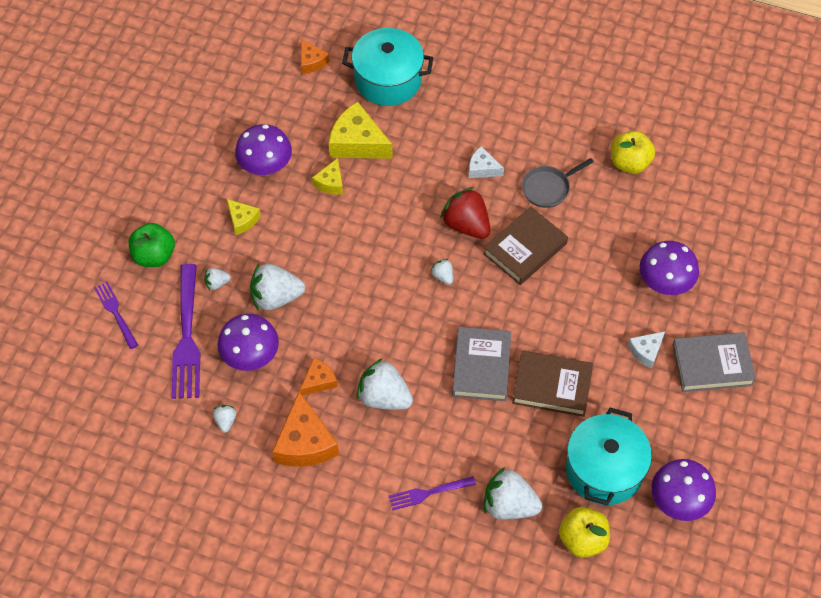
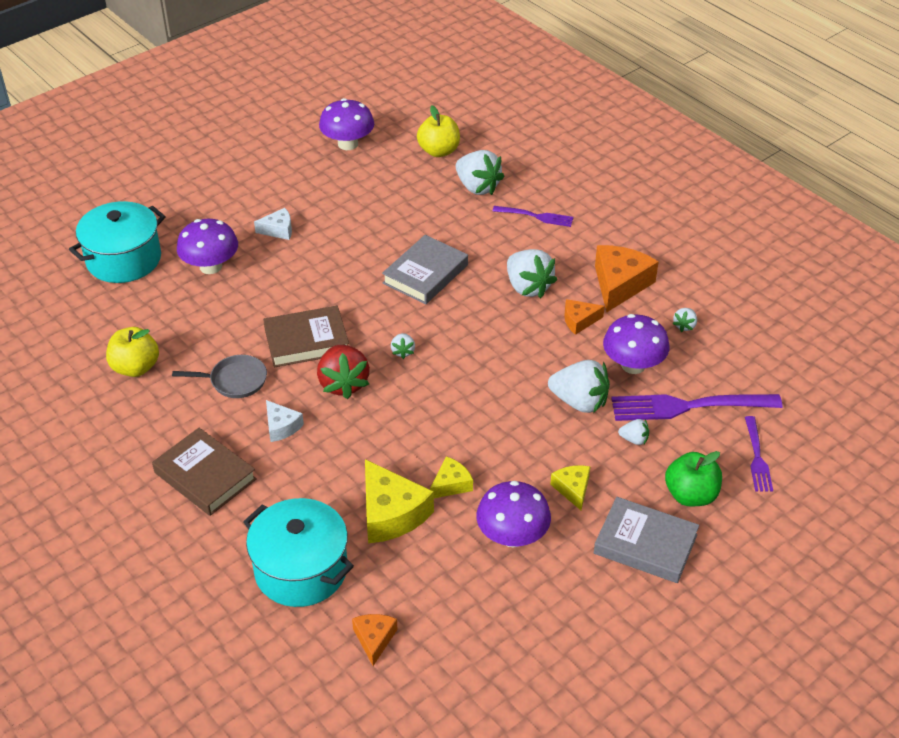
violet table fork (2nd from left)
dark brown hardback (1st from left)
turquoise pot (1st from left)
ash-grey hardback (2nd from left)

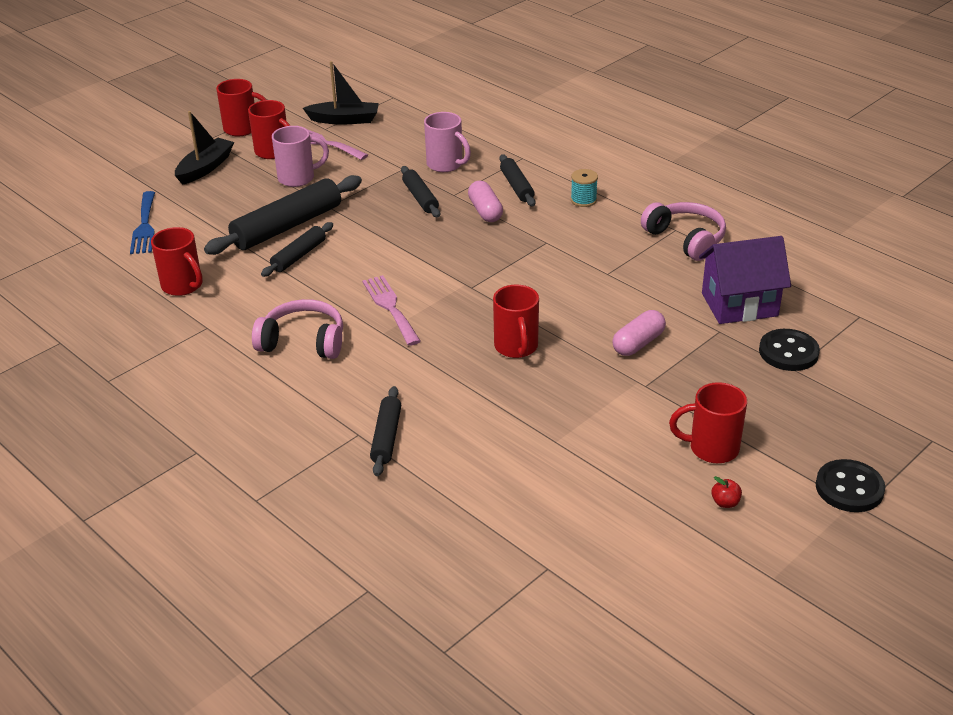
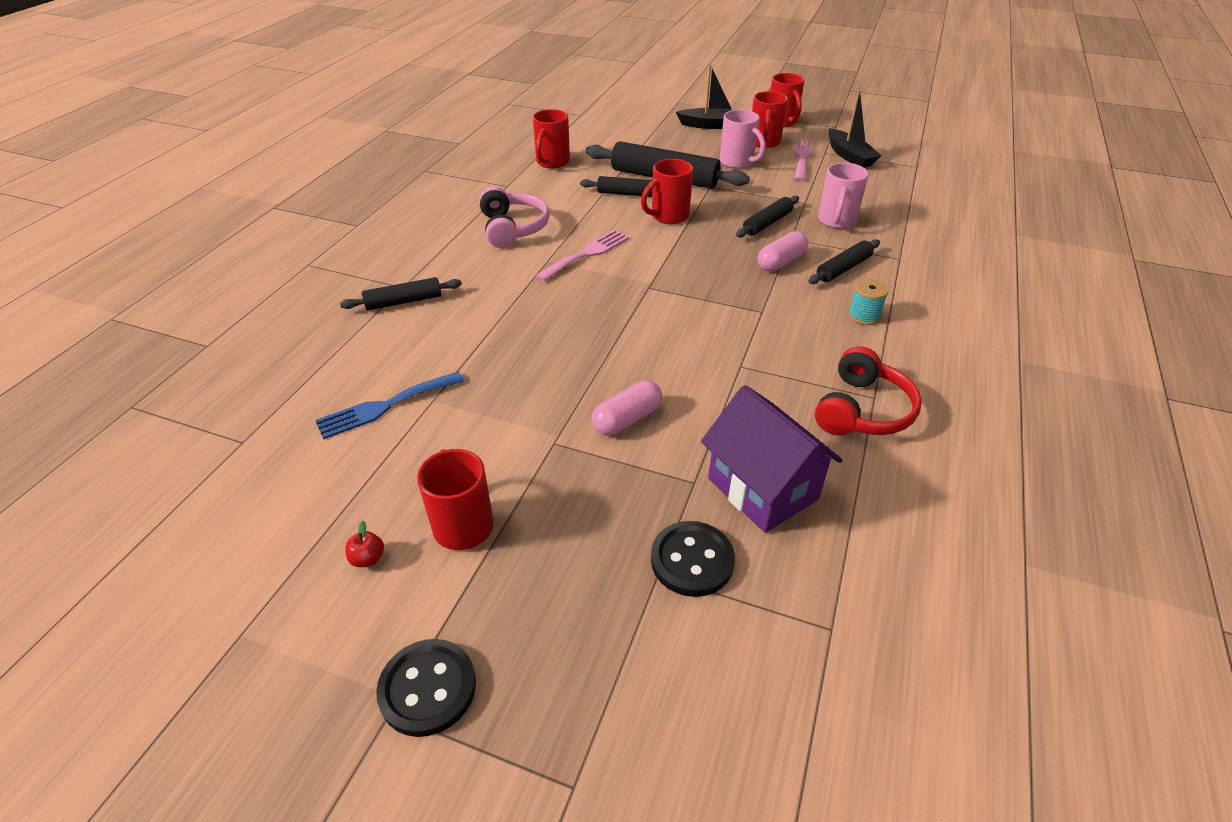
royal blue table fork
scarlet mug (3rd from left)
rosy capsule (1st from left)
scarlet headphones

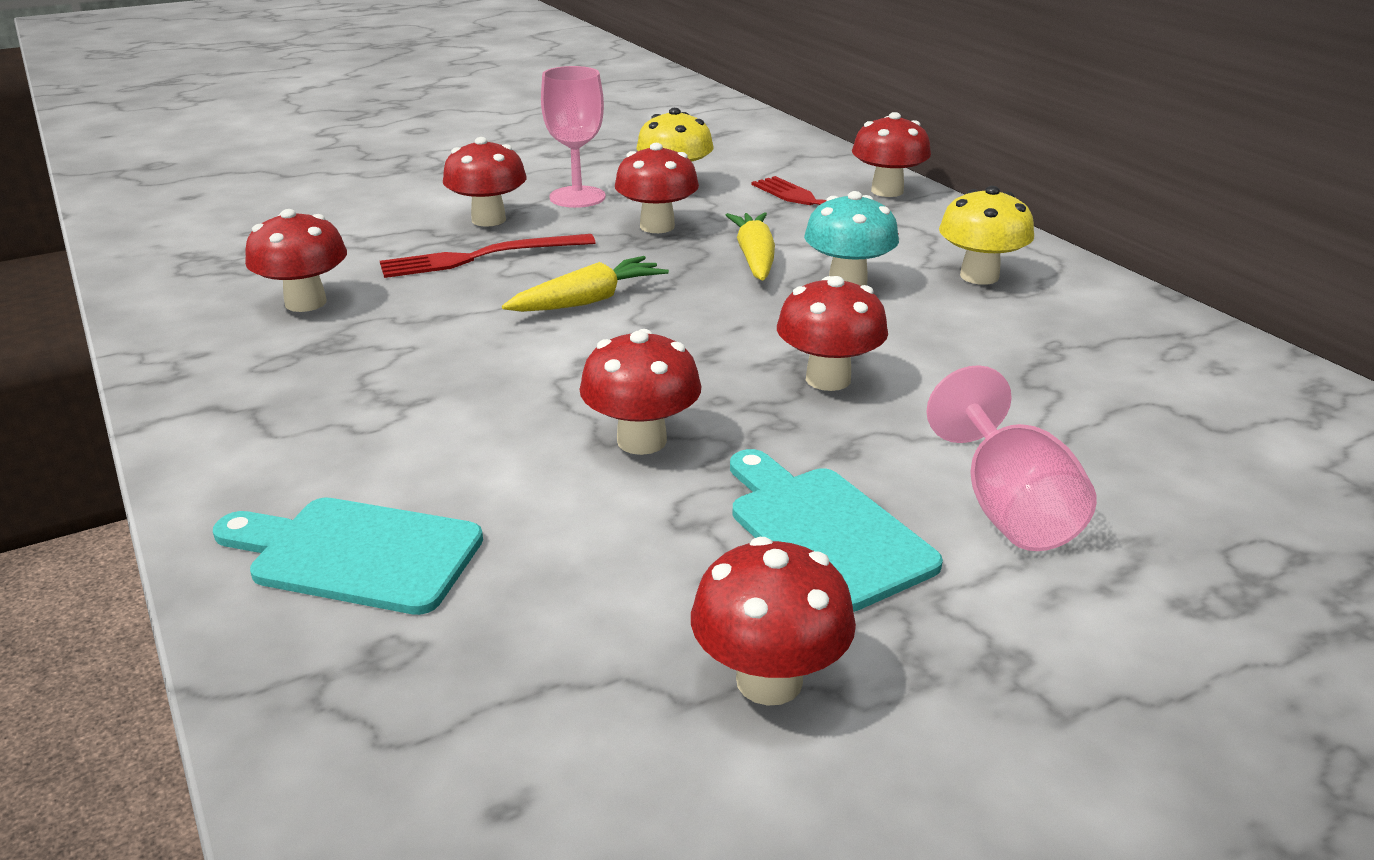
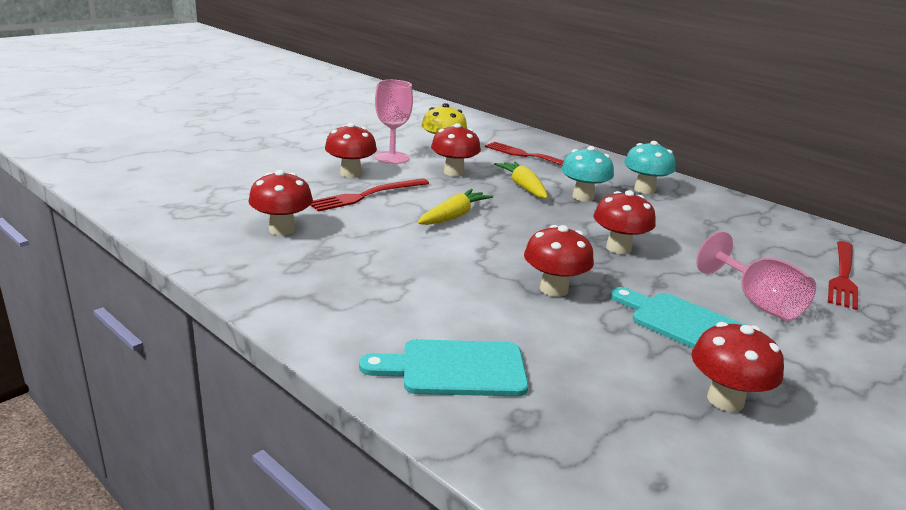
scarlet toadstool (7th from left in the first image)
turquoise toadstool (2nd from left)
scarlet table fork (3rd from left)

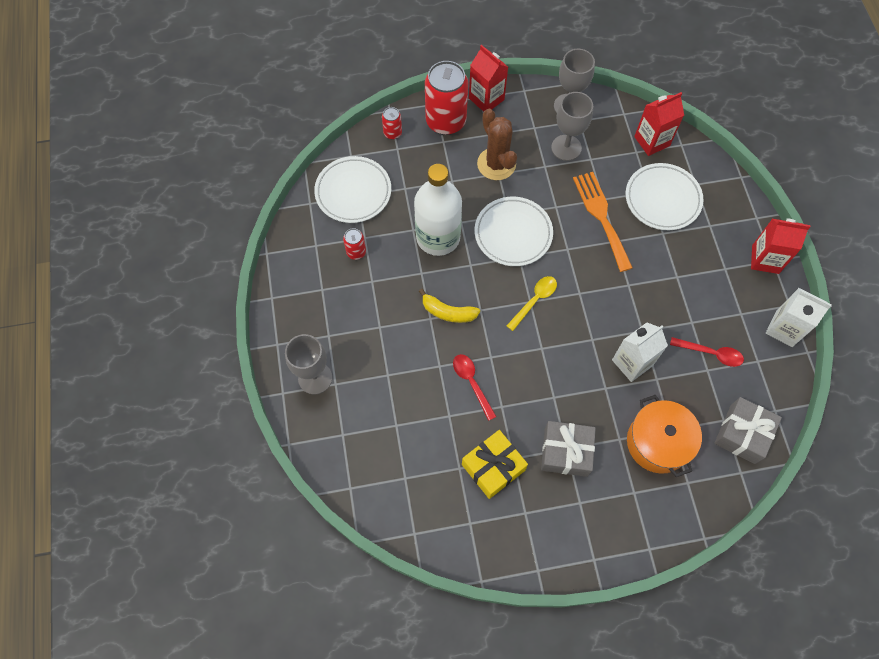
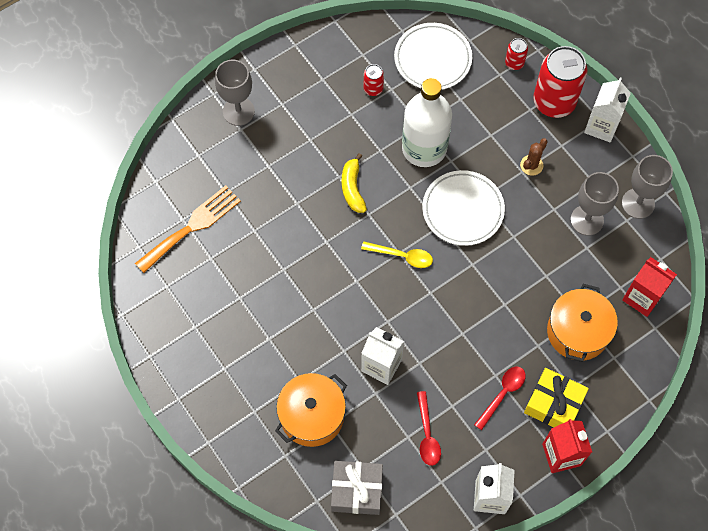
scarlet tablespoon (2nd from left)
golden gift
snow-white carton (3rd from left)
dark brown cactus
ash-grey gift (1st from left in the first image)
orange table fork
orange pot (2nd from left)

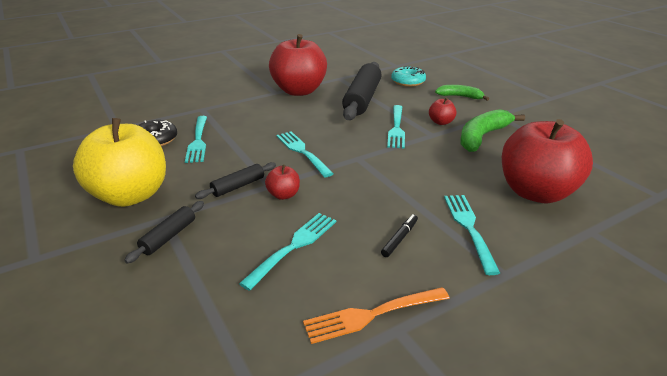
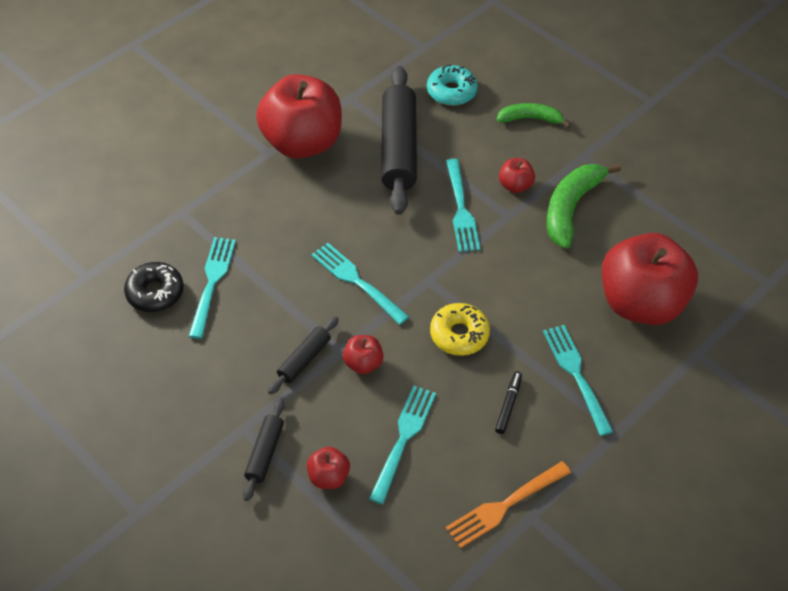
golden apple
turquoise table fork (1st from left)
scarlet apple (2nd from left)
golden donut

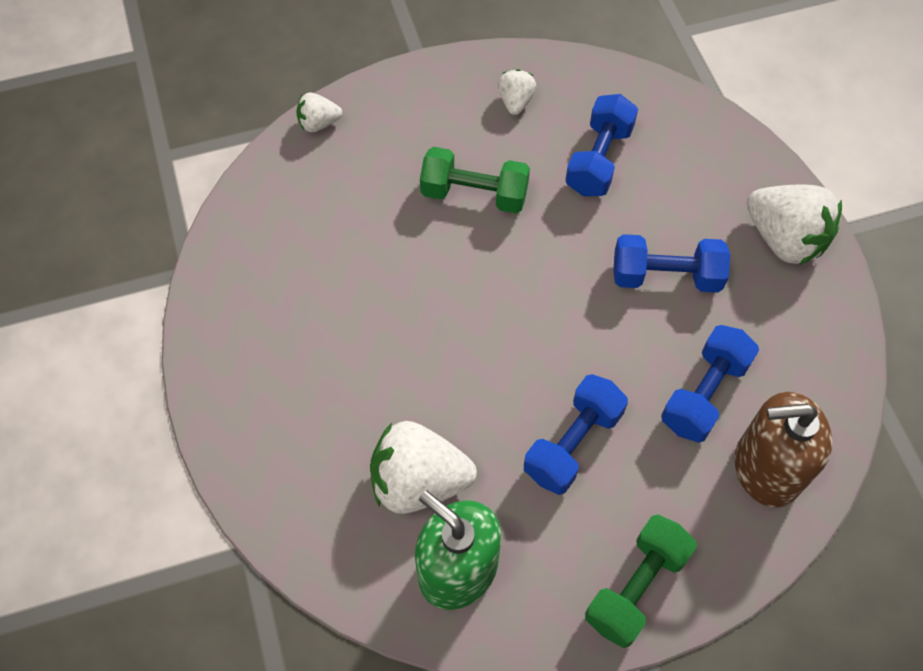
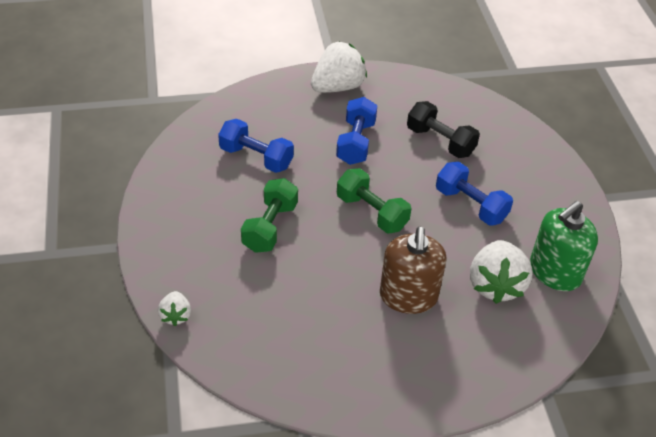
snow-white toy strawberry (3rd from left in the first image)
leaf-green dumbbell (2nd from left)
ebony dumbbell
dark brown soap pump

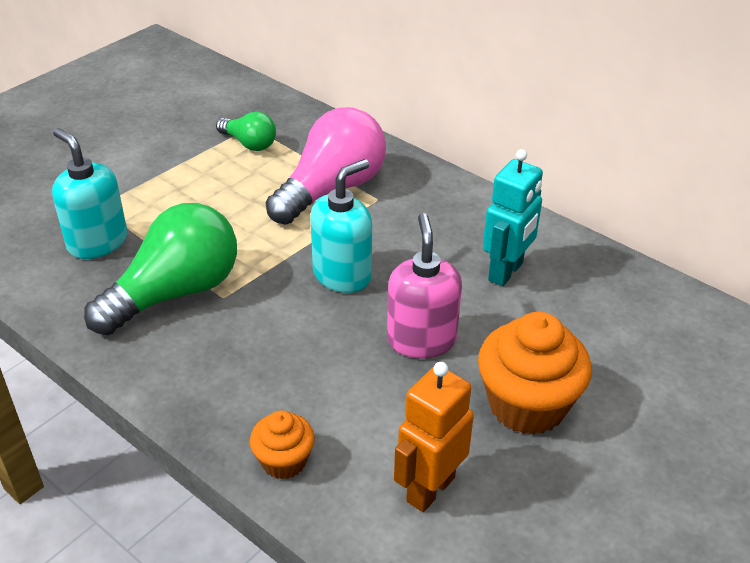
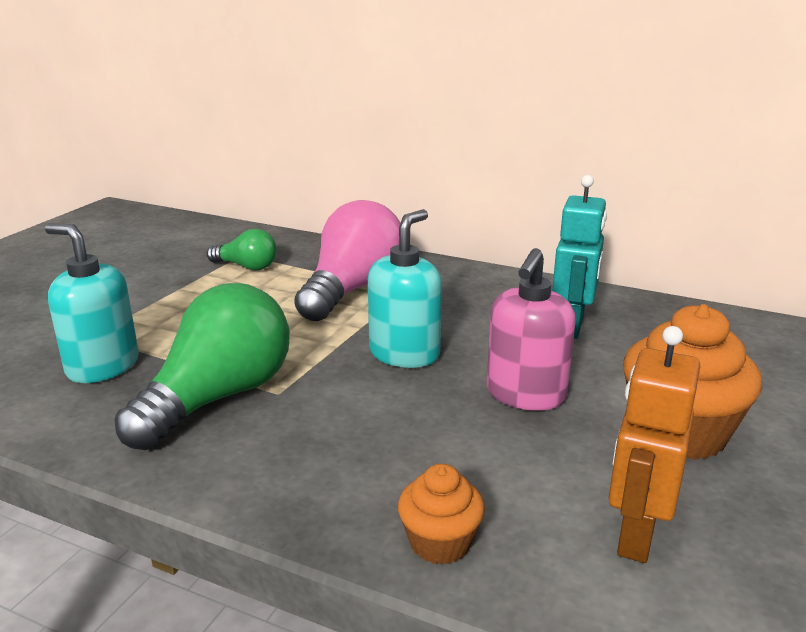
rosy soap pump

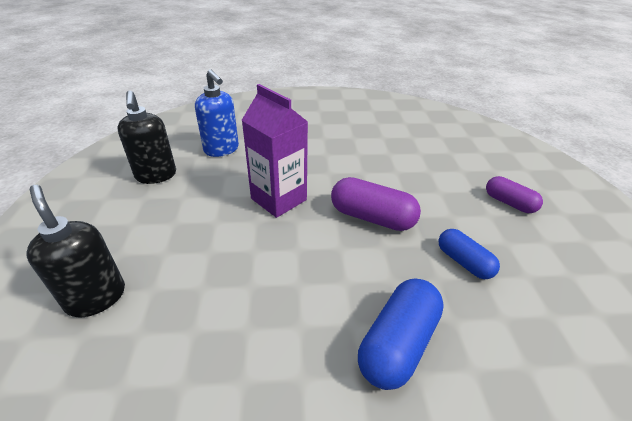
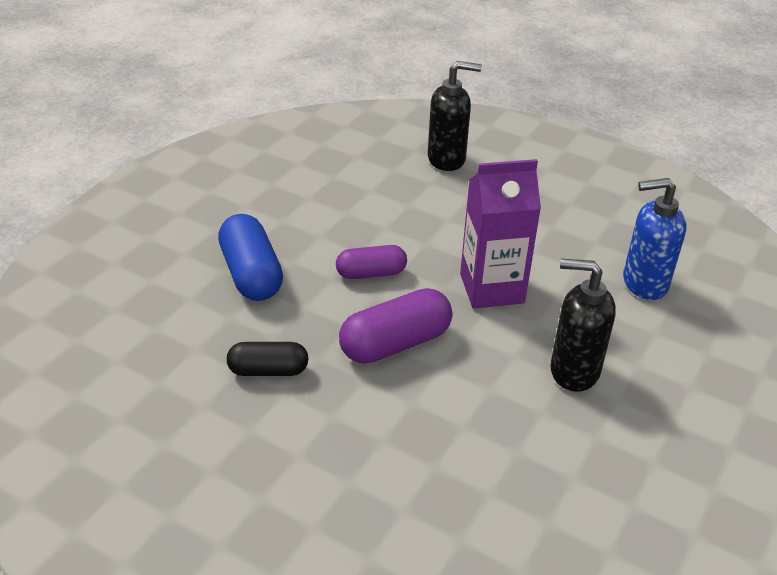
ebony soap pump (2nd from left)
ebony capsule
violet capsule (1st from left)

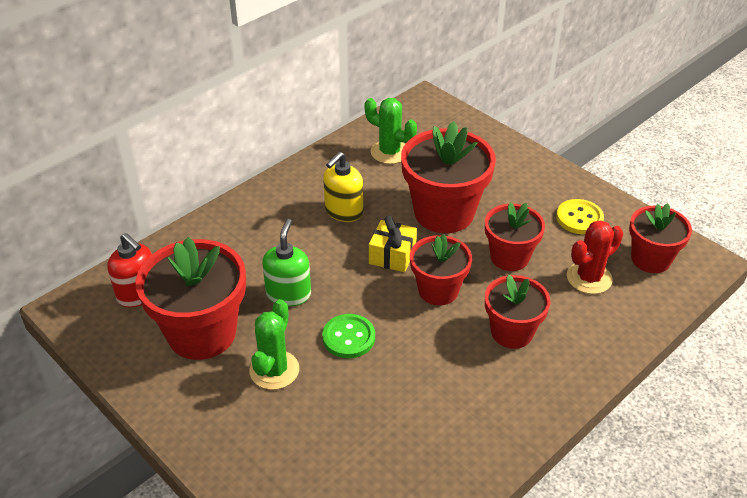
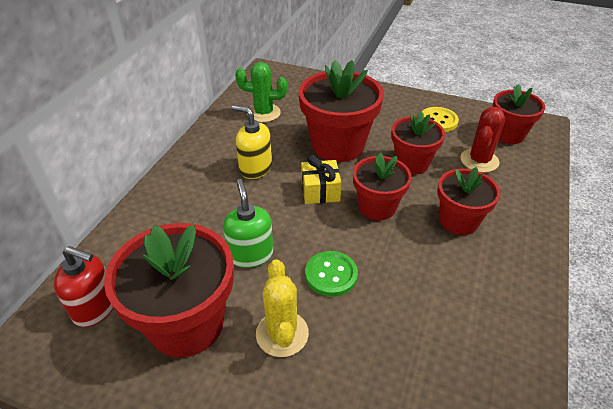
golden cactus
golden soap pump

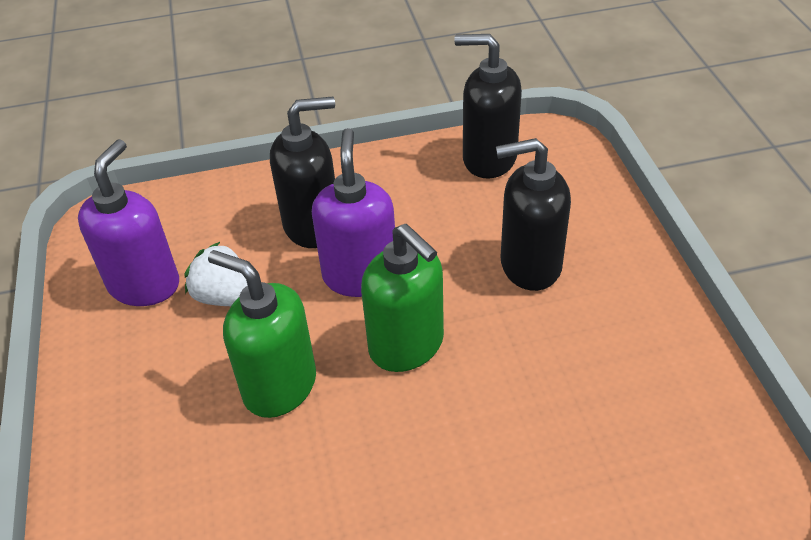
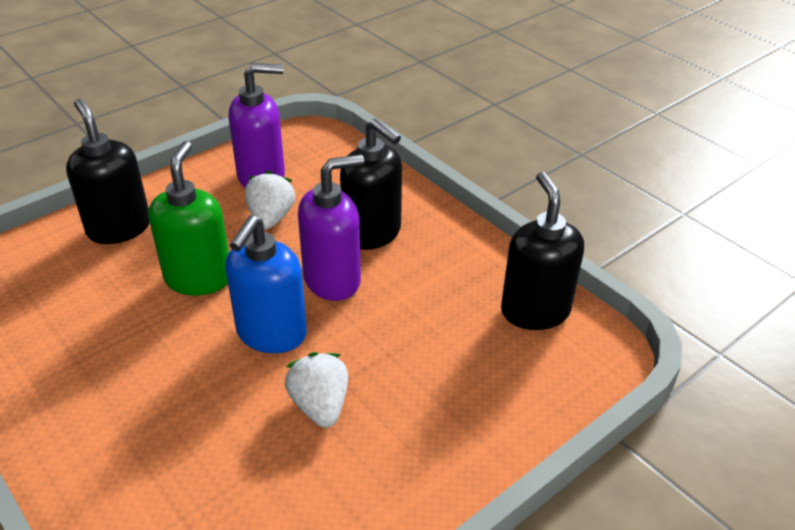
royal blue soap pump
ebony soap pump (1st from left)
snow-white toy strawberry (2nd from left)

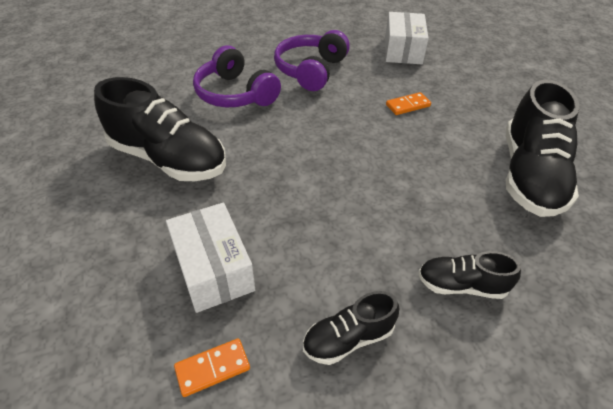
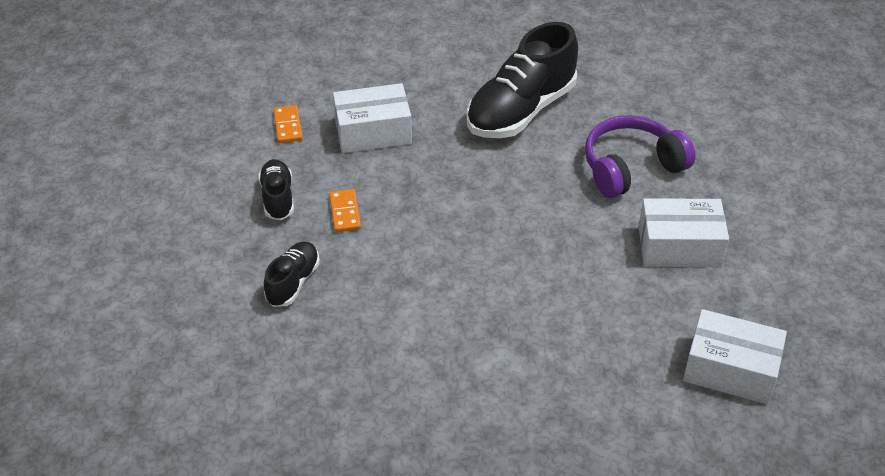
snow-white box (2nd from left)
orange domino tile (2nd from left)
ebony shoe (4th from left in the first image)

